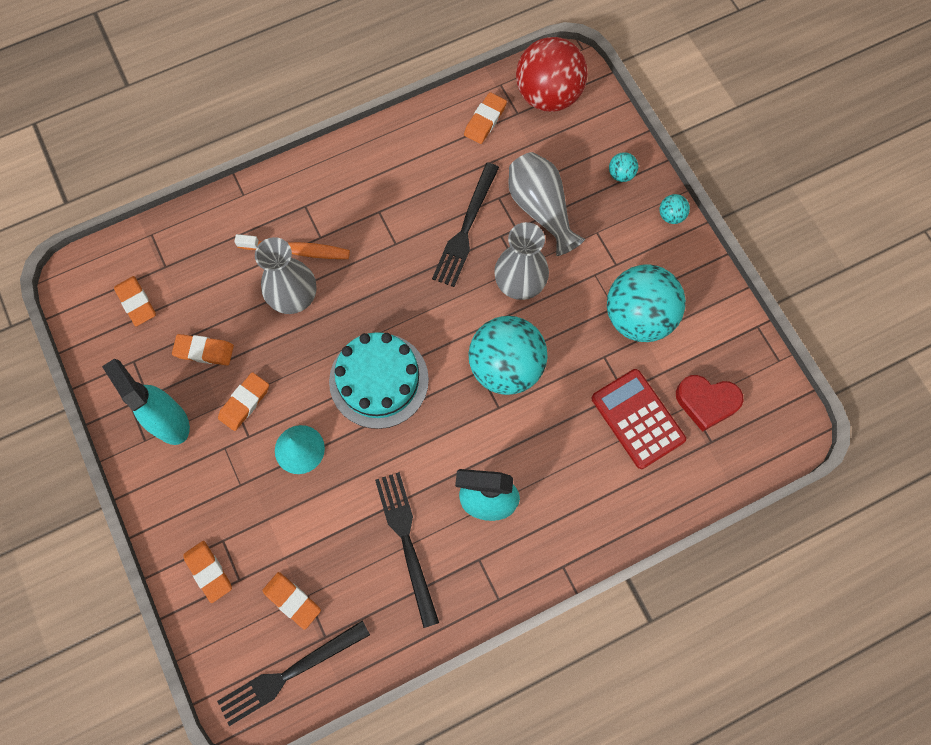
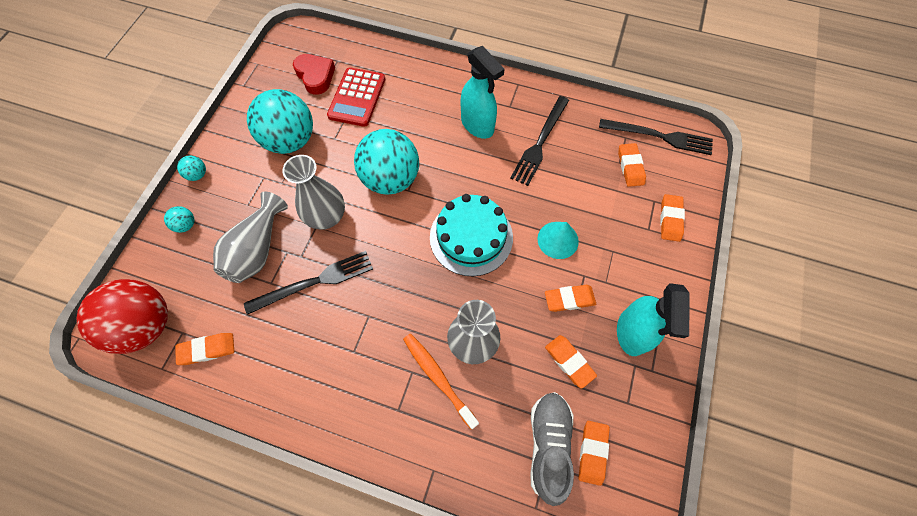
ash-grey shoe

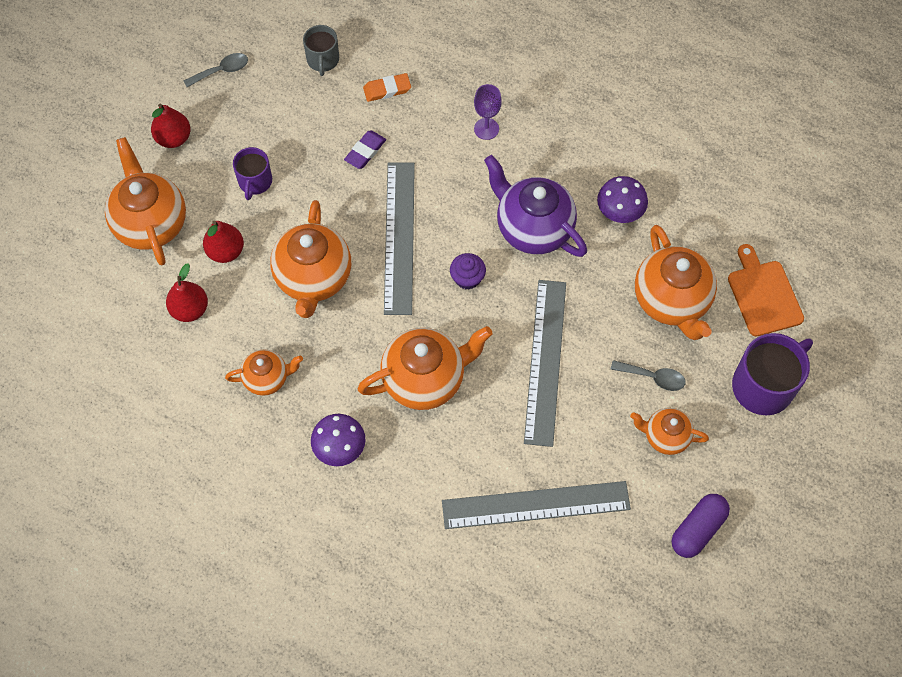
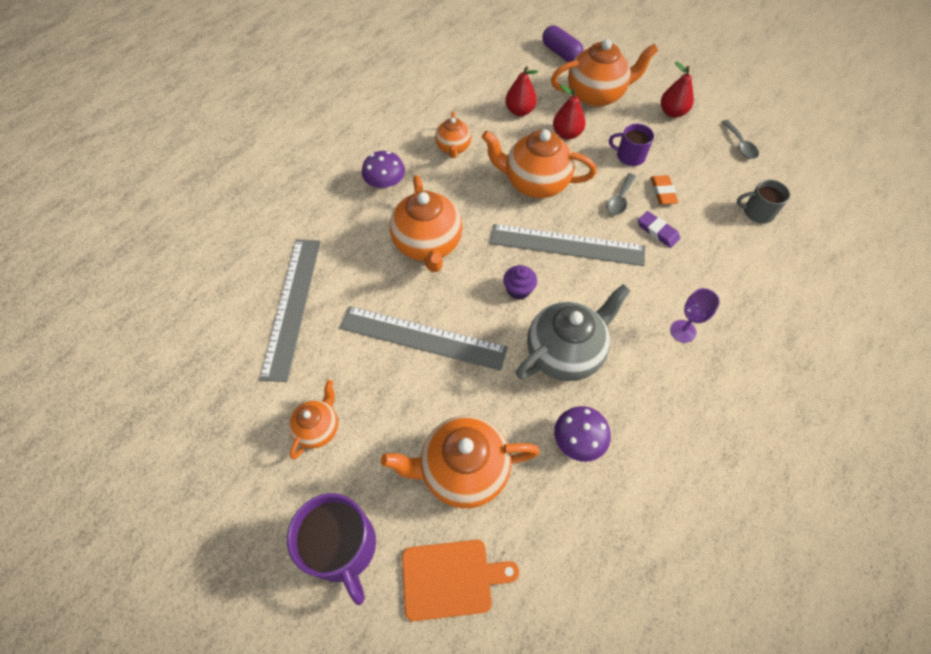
orange eraser
ash-grey teapot
ash-grey tablespoon (1st from left)
violet capsule

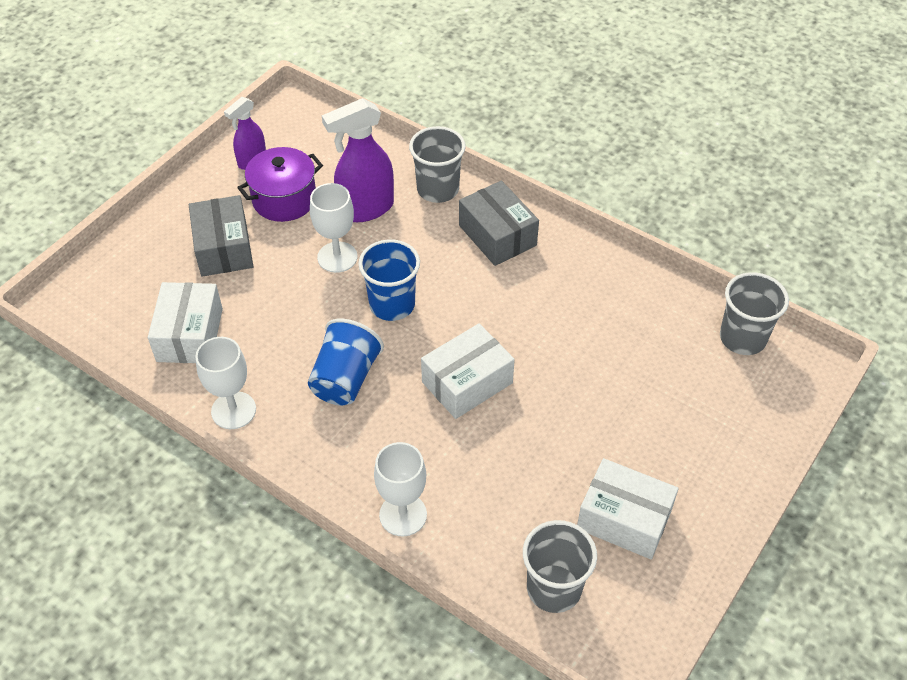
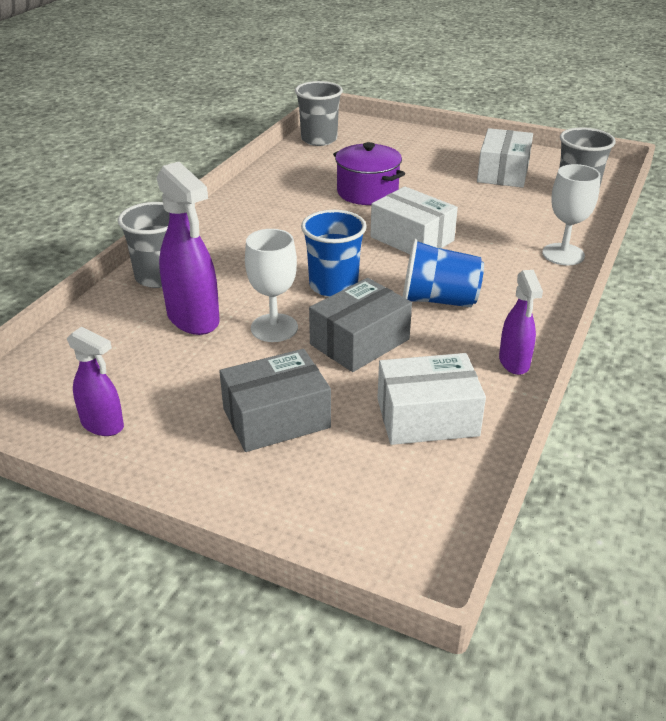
violet spray cleaner (3rd from left)
violet pot
ash-grey box (2nd from left)

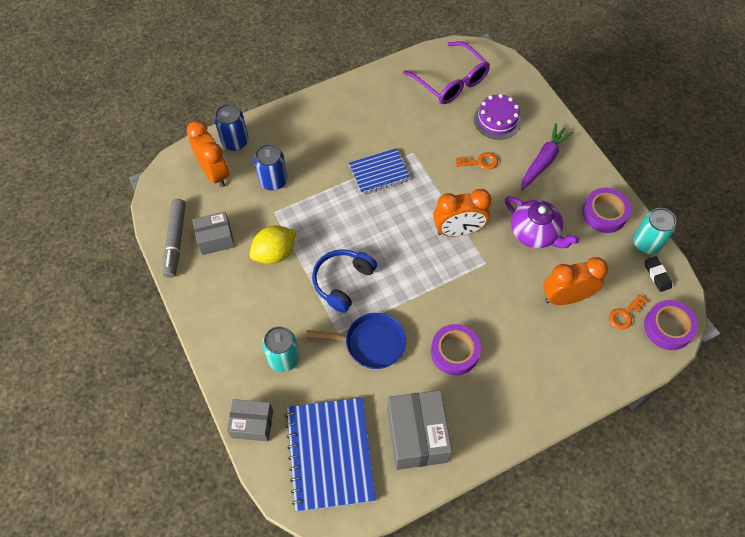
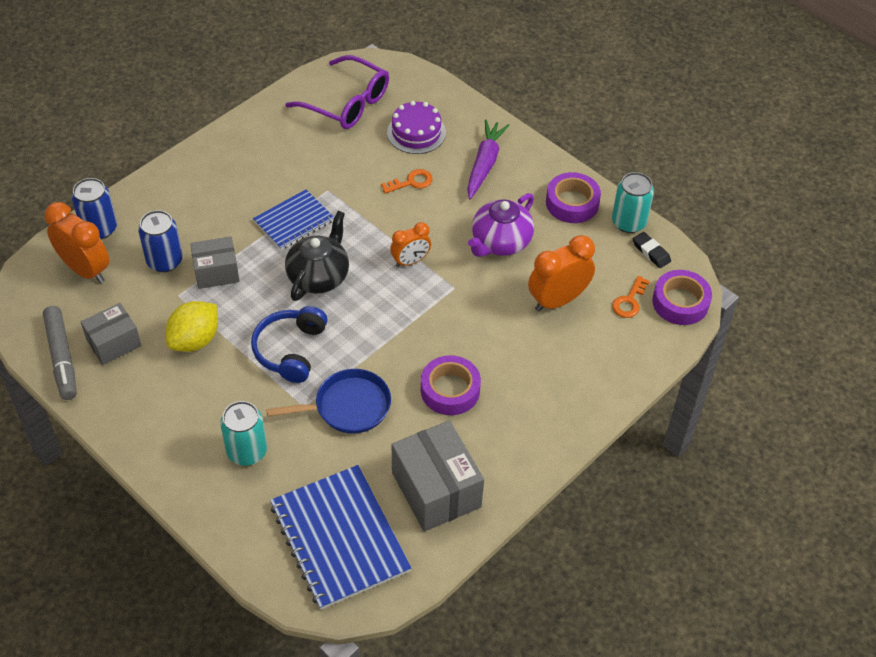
ash-grey box (2nd from left)
orange alarm clock (2nd from left)
violet teapot
ebony teapot

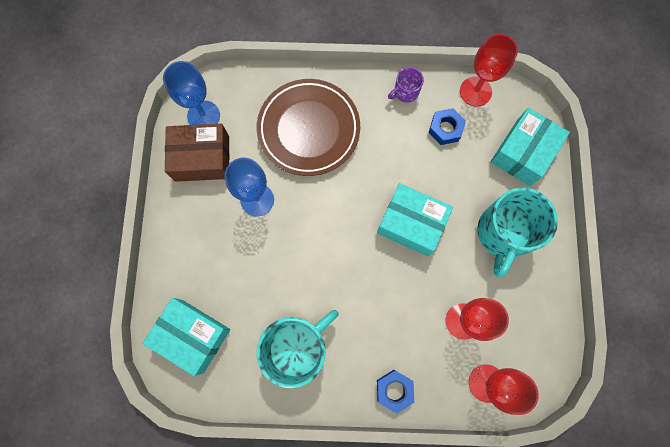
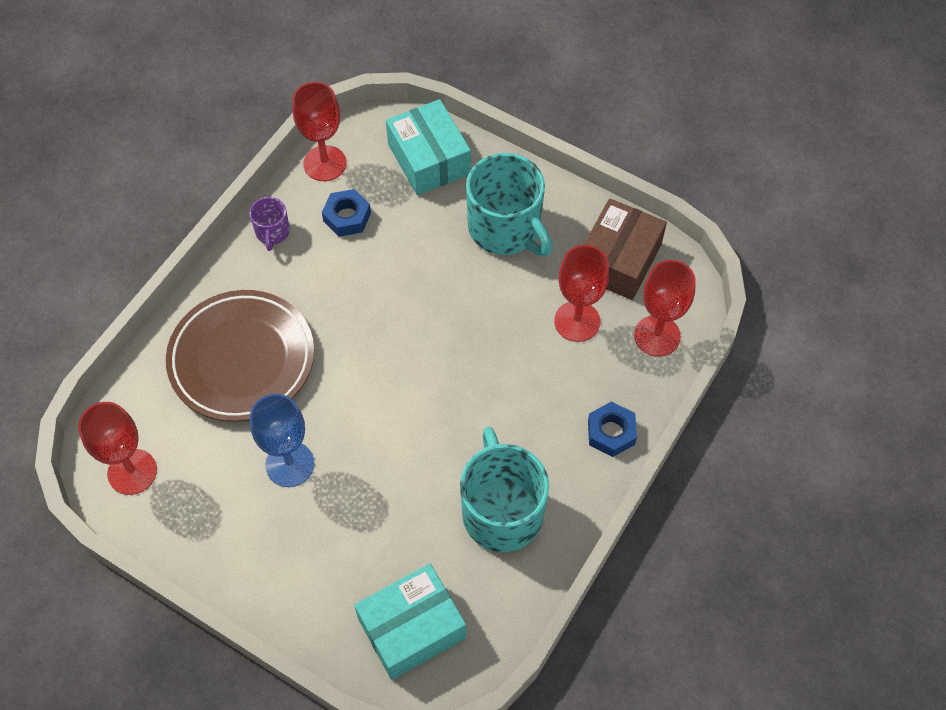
scarlet chalice (1st from left)
dark brown box
turquoise box (2nd from left in the first image)

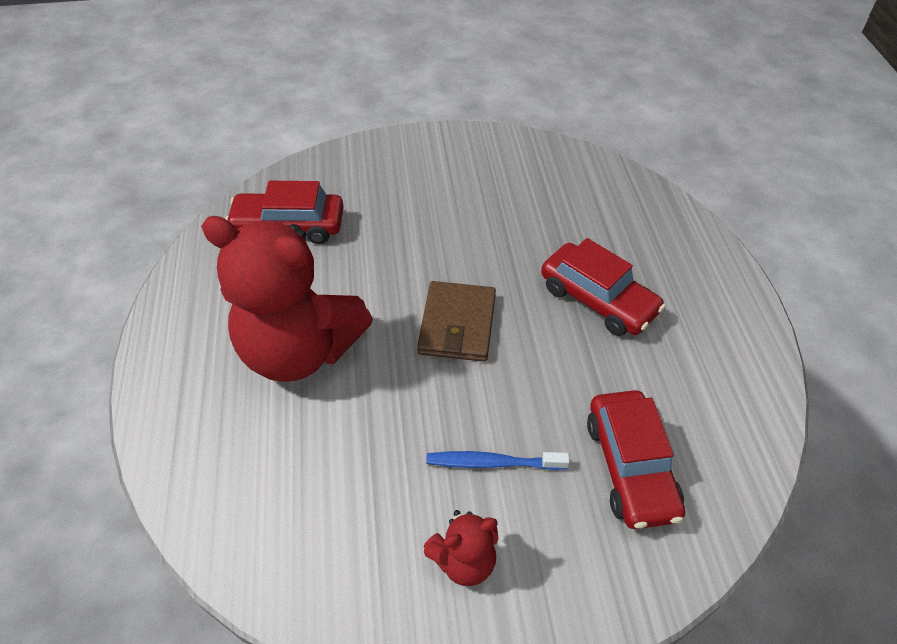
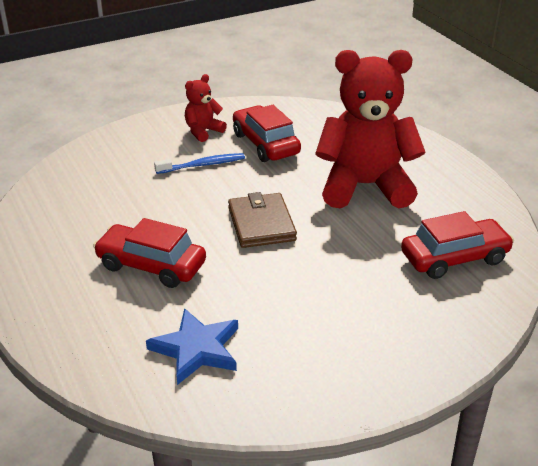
scarlet toy car (2nd from left)
royal blue five-pointed star

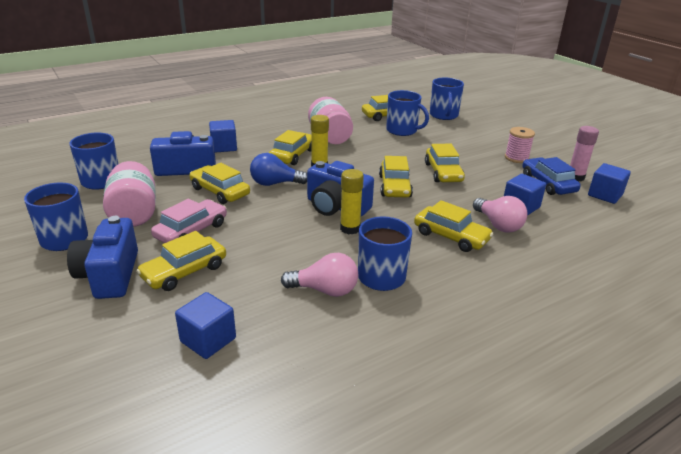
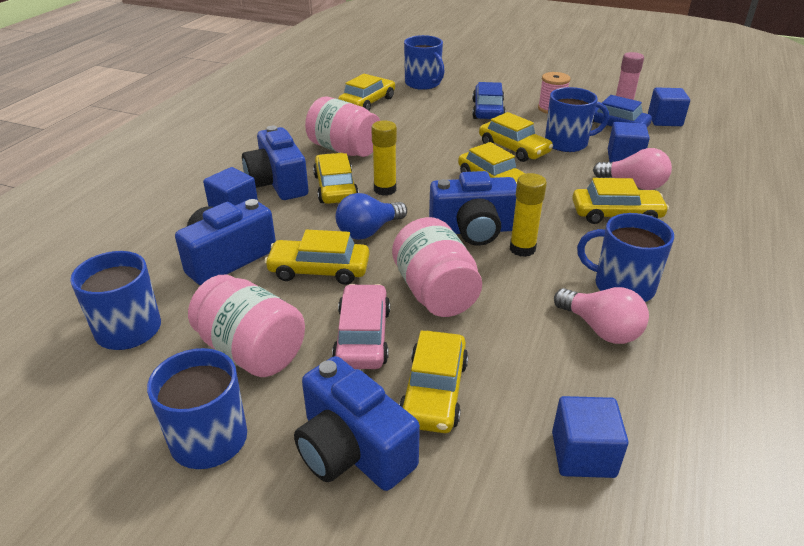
rosy light bulb (1st from left)
royal blue mug (4th from left)
royal blue compact camera (2nd from left)
rosy preserve jar (3rd from left)
royal blue toy car (1st from left)

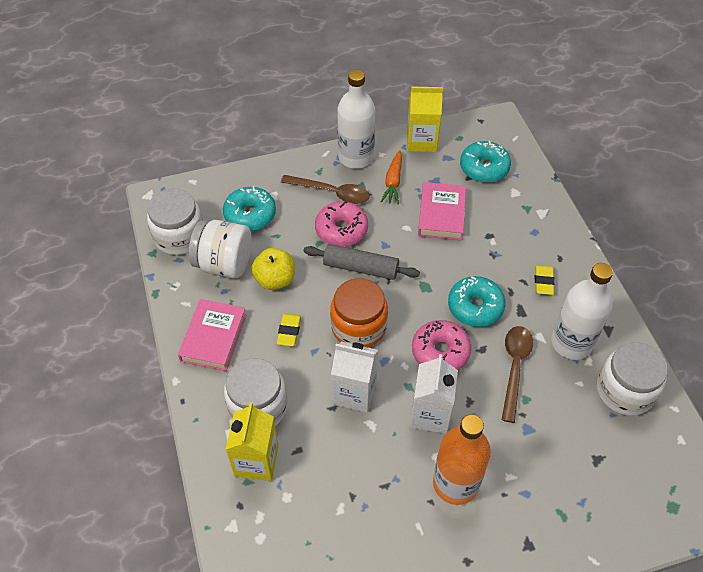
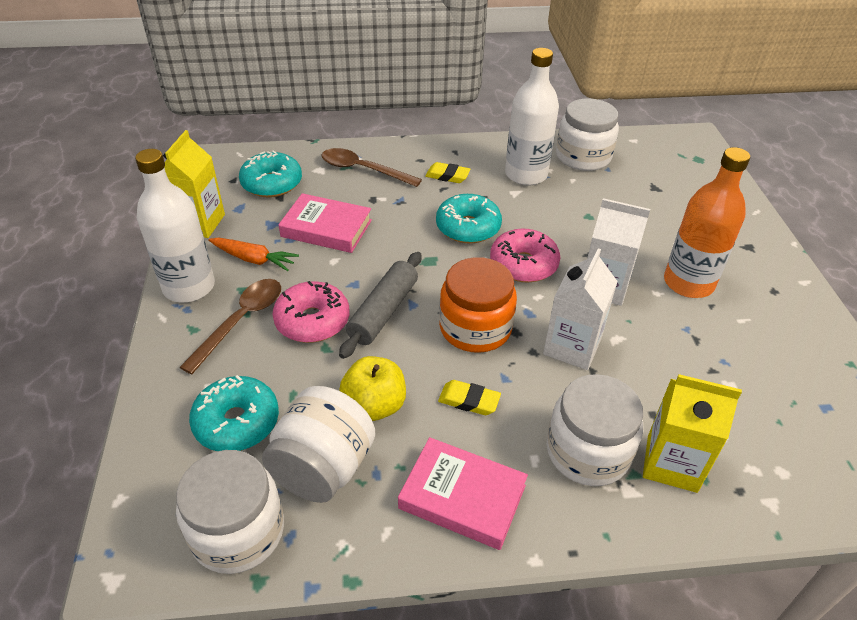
dark brown tablespoon (2nd from left)

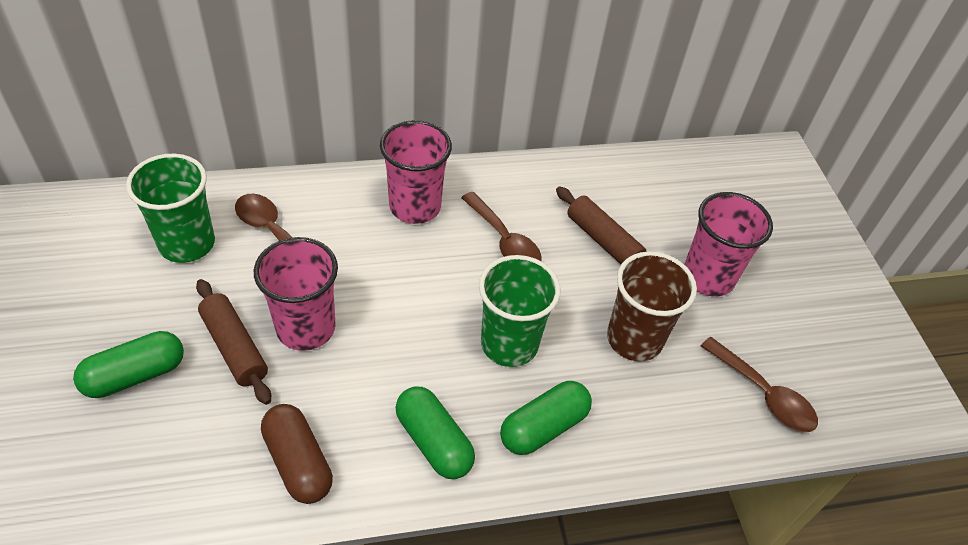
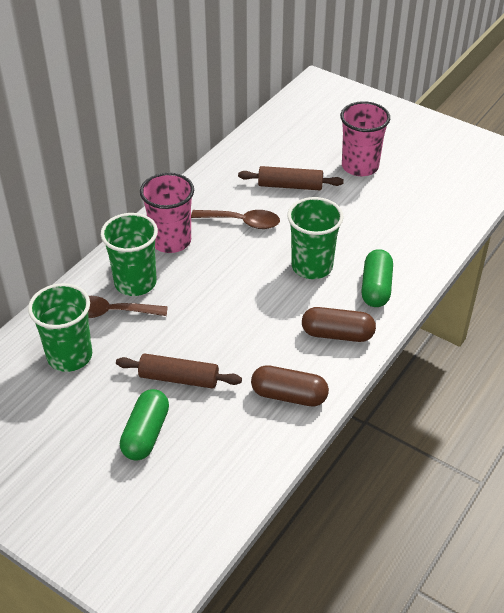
rosy beaker (1st from left in the first image)
dark brown capsule (2nd from left)
dark brown beaker
dark brown tablespoon (3rd from left in the first image)
leaf-green beaker (2nd from left)

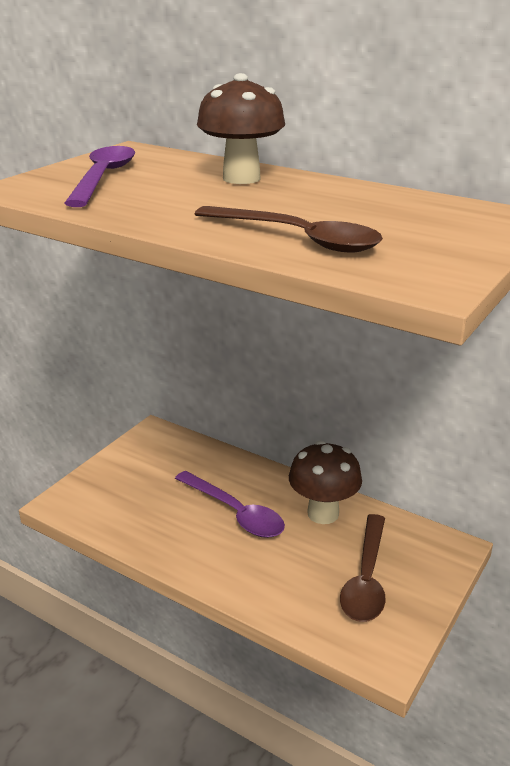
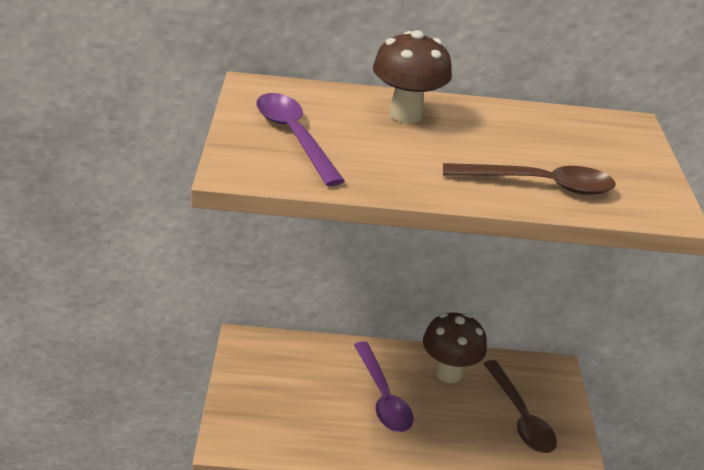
violet tablespoon (2nd from left)

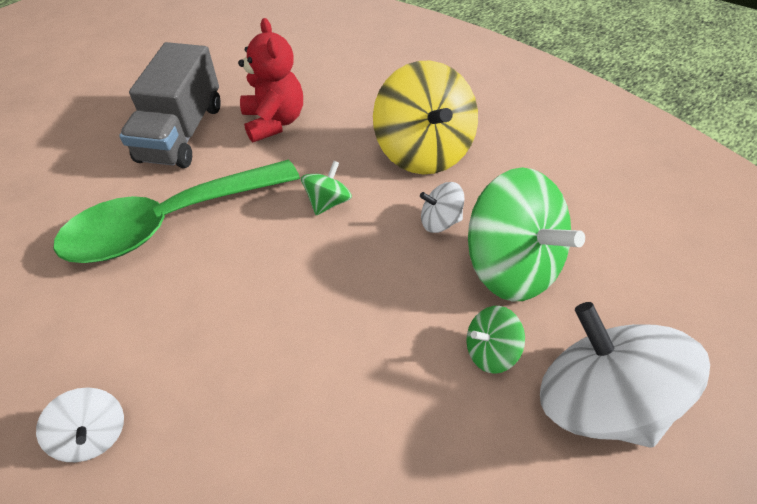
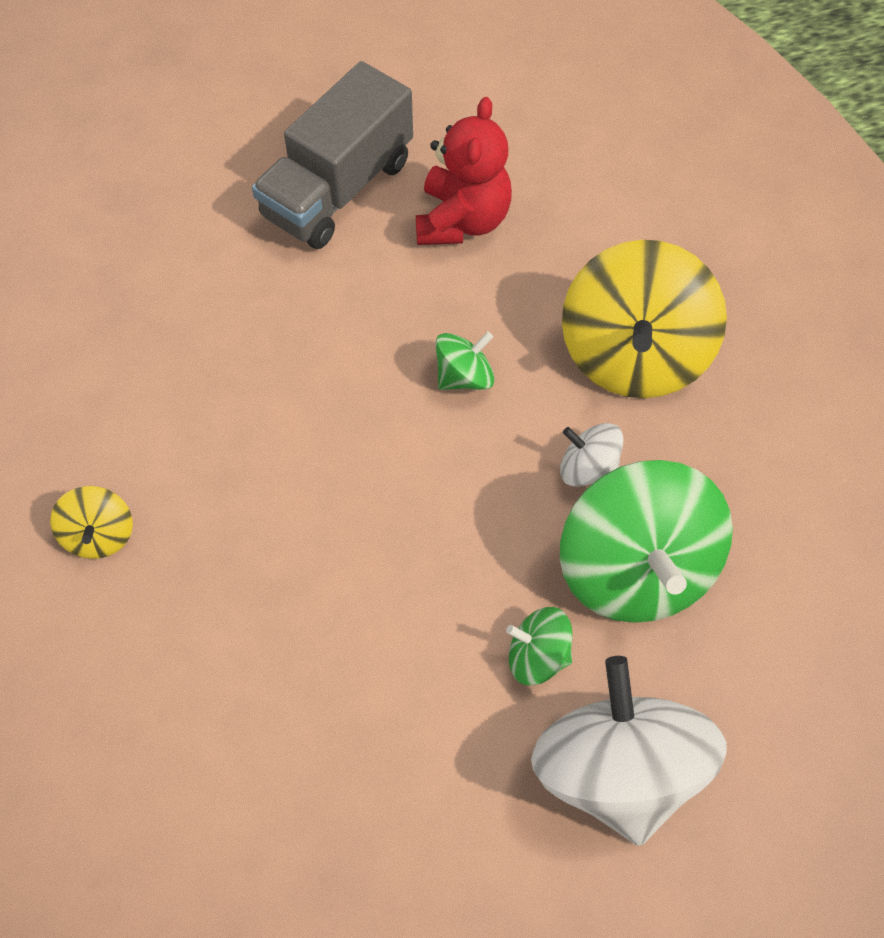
golden spinning top (1st from left)
leaf-green tablespoon

